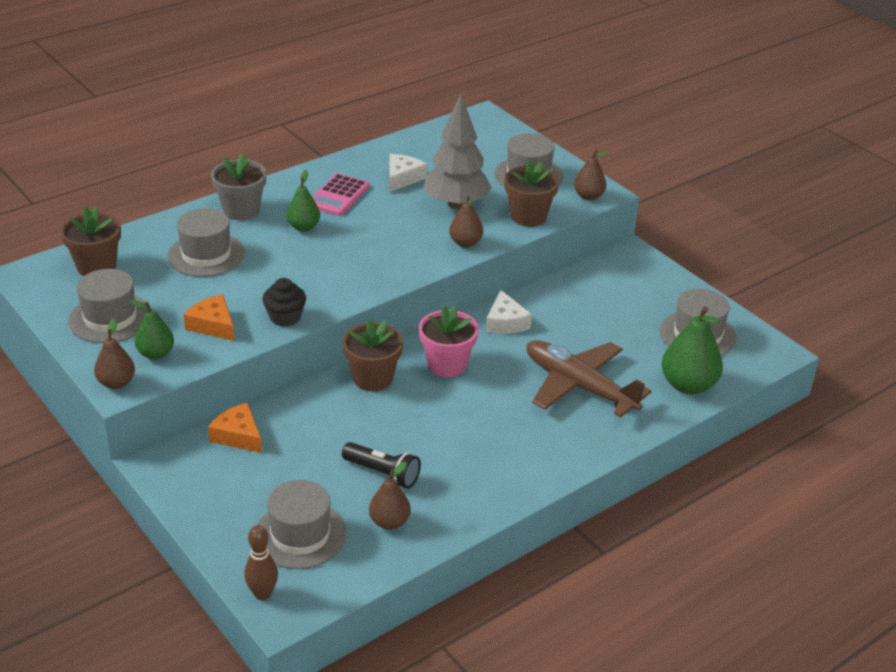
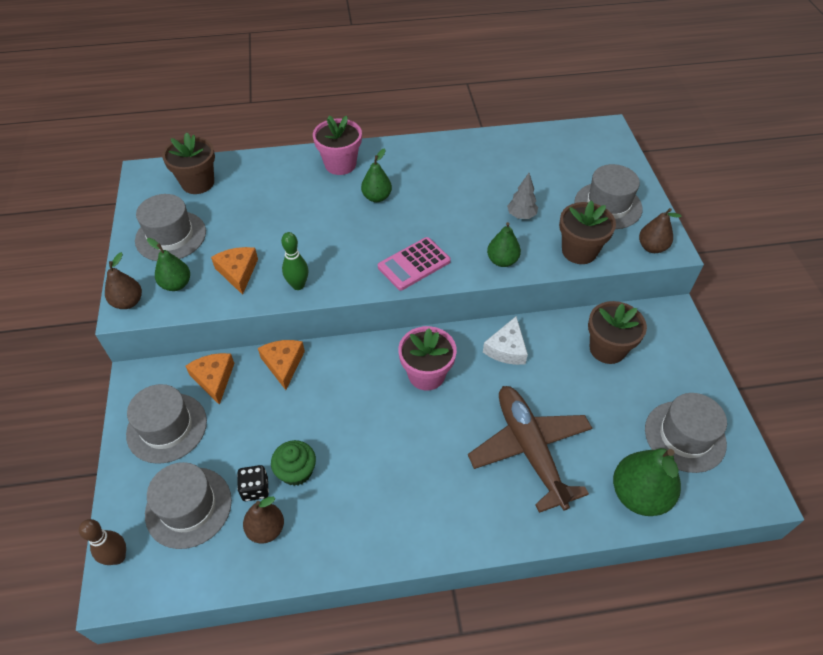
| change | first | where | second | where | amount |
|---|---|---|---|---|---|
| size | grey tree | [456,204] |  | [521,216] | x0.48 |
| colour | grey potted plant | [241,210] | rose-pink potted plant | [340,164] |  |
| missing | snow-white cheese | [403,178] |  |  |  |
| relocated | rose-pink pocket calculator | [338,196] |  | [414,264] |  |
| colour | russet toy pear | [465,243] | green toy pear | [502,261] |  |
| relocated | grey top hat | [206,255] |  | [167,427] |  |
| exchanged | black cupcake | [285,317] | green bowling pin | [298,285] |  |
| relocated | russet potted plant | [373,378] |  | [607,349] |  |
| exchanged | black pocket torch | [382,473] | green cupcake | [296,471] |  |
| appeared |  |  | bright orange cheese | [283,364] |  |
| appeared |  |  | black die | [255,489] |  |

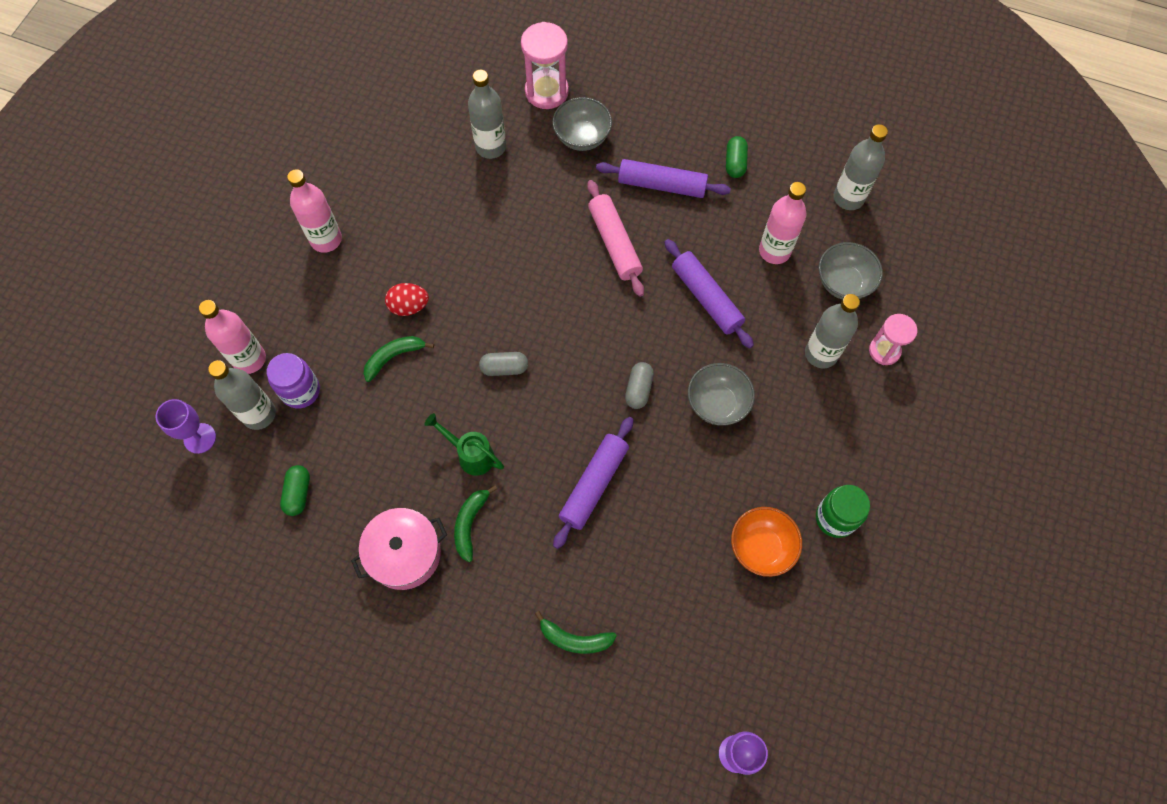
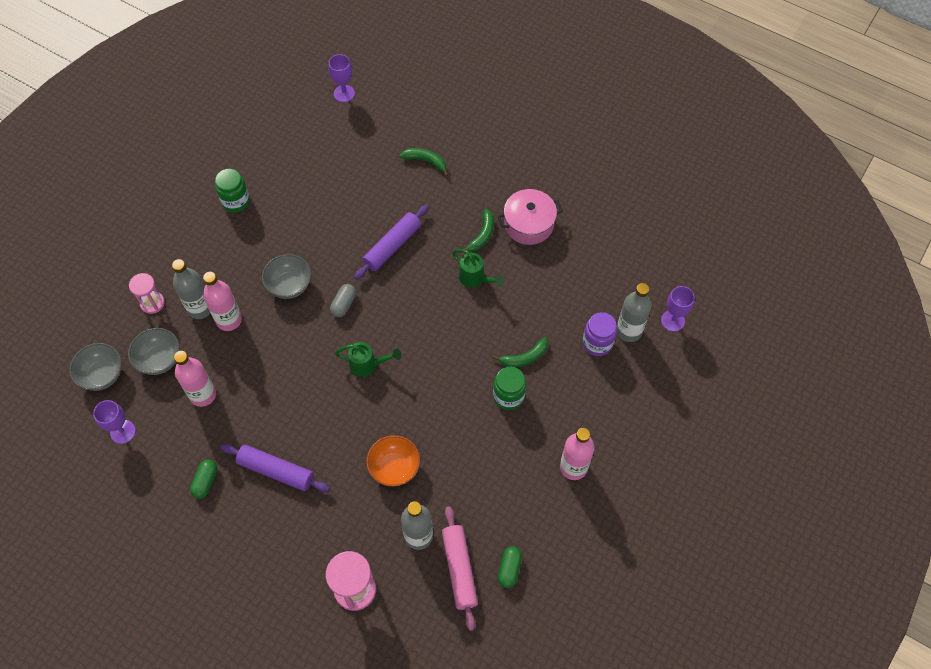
| change | first | where | second | where | amount |
|---|---|---|---|---|---|
| relocated | grey bowl | [582,137] |  | [102,375] |  |
| exchanged | grey flask | [848,198] | violet goblet | [123,432] |  |
| relocated | rose-pink rolling pin | [614,243] |  | [459,569] |  |
| missing | violet rolling pin | [706,298] |  |  |  |
| exchanged | crimson egg shape | [409,306] | green jar | [508,396] |  |
| relocated | rose-pink flask | [249,359] |  | [229,320] |  |
| missing | grey pill | [504,368] |  |  |  |
| relocated | green pill | [298,493] |  | [509,569] |  |
| relocated | bright orange bowl | [761,547] |  | [394,468] |  |
| appeared |  |  | green sprinkling can | [368,365] |  |

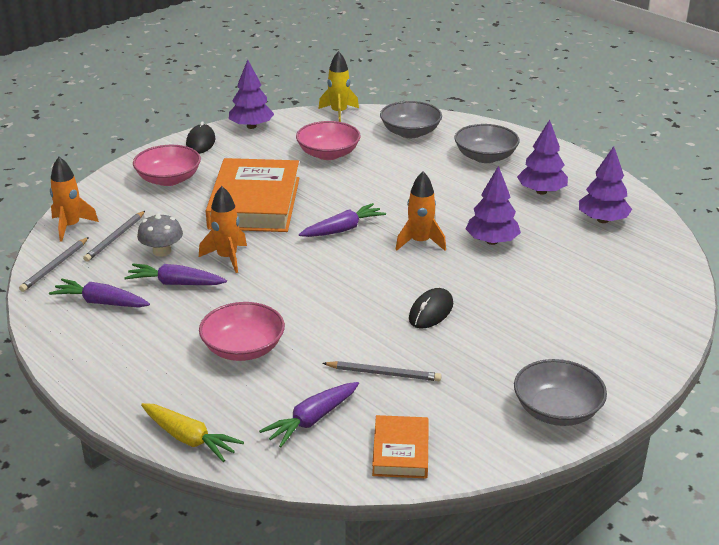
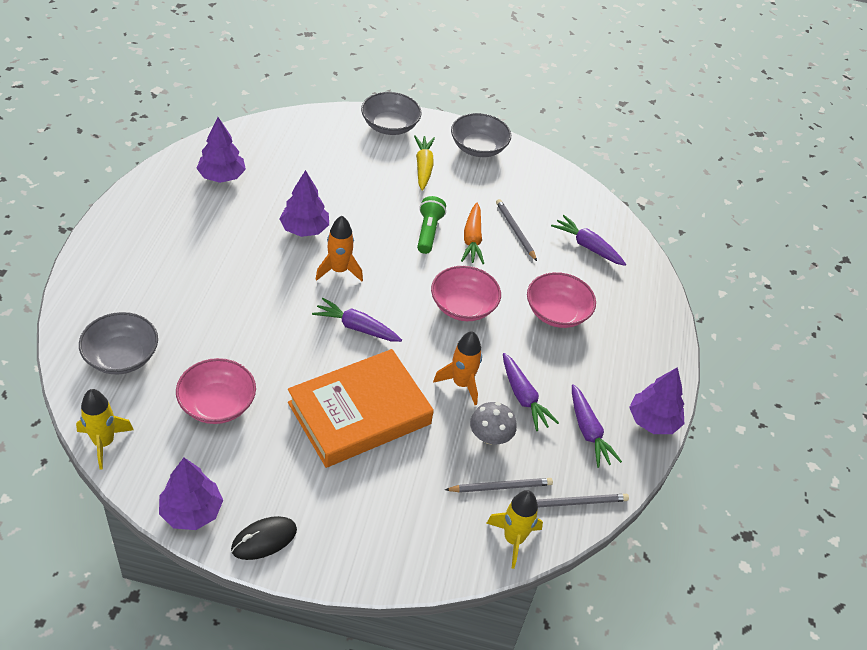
| change | first | where | second | where | amount |
|---|---|---|---|---|---|
| relocated | violet tree | [541,191] |  | [653,421] |  |
| relocated | grey bowl | [485,157] |  | [390,126] |  |
| relocated | rose-pink bowl | [168,179] |  | [463,306] |  |
| colour | bright orange spaceship | [70,226] | yellow spaceship | [513,539] |  |
| exchanged | black mouse | [431,311] | green pocket torch | [428,232] |  |
| spun | violet root vegetable | [311,420] |  | [587,246] | 150 degrees counterclockwise |
| relocated | yellow root vegetable | [189,439] |  | [423,167] |  |
| missing | bright orange hardcover | [400,451] |  |  |  |
| appeared |  |  | bright orange root vegetable | [472,240] |  |

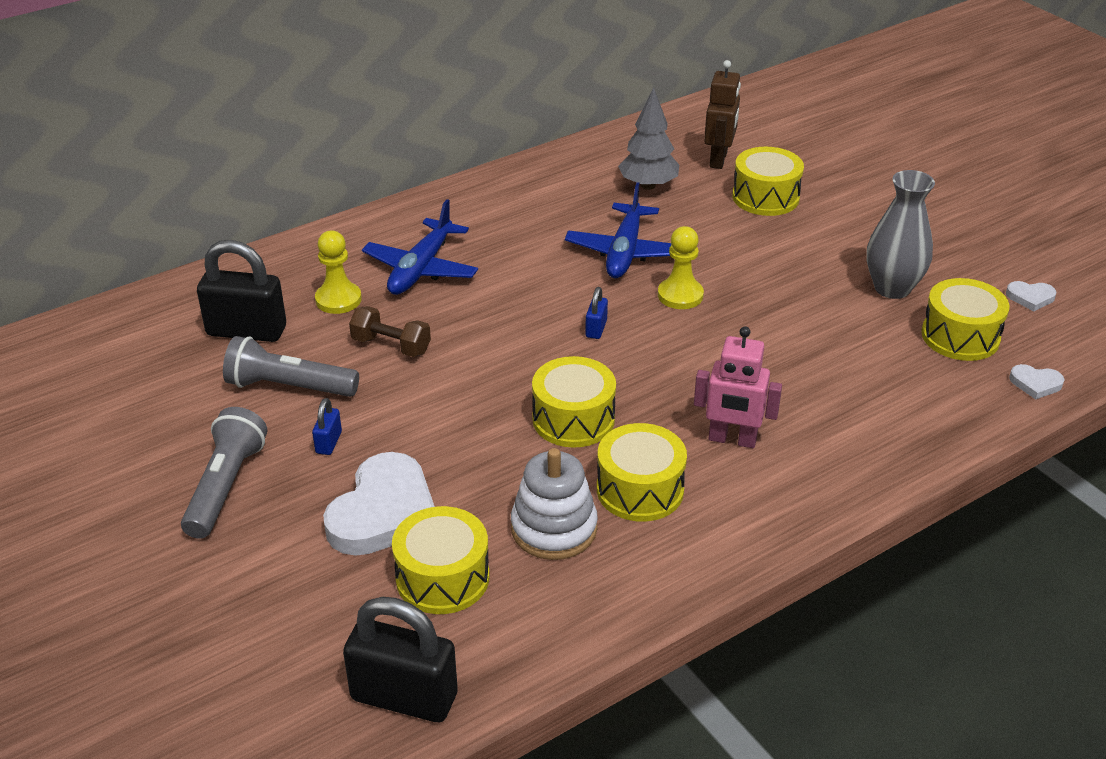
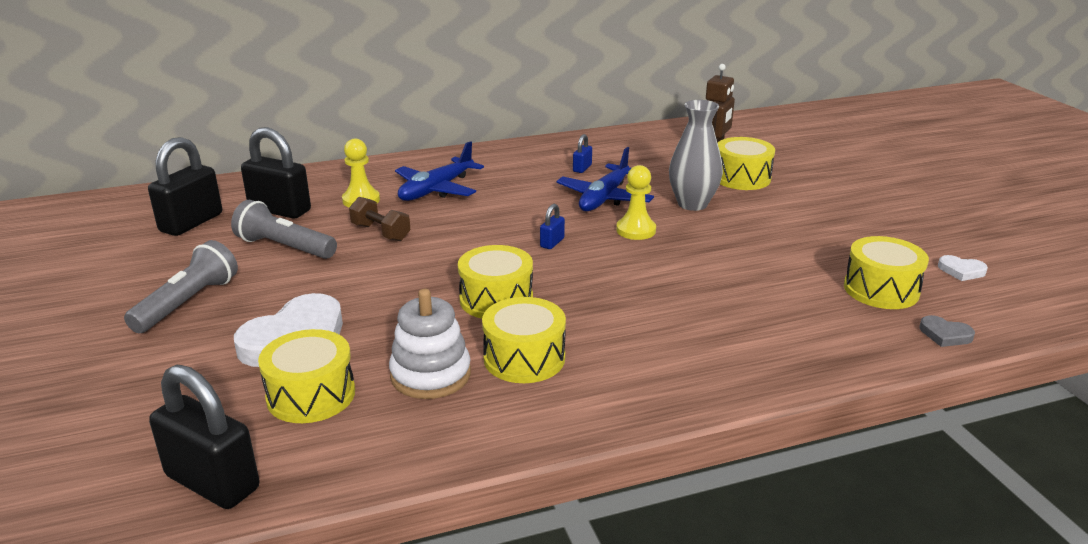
| change | first | where | second | where | amount |
|---|---|---|---|---|---|
| missing | grey tree | [648,185] |  |  |  |
| relocated | grey flower vase | [892,288] |  | [692,204] |  |
| missing | rose-pink robot | [732,440] |  |  |  |
| colour | snow-white heart shape | [1035,384] | grey heart shape | [945,335] |  |
| relocated | blue small lock | [329,442] |  | [582,168] |  |
| appeared |  |  | black small lock | [191,223] |  |

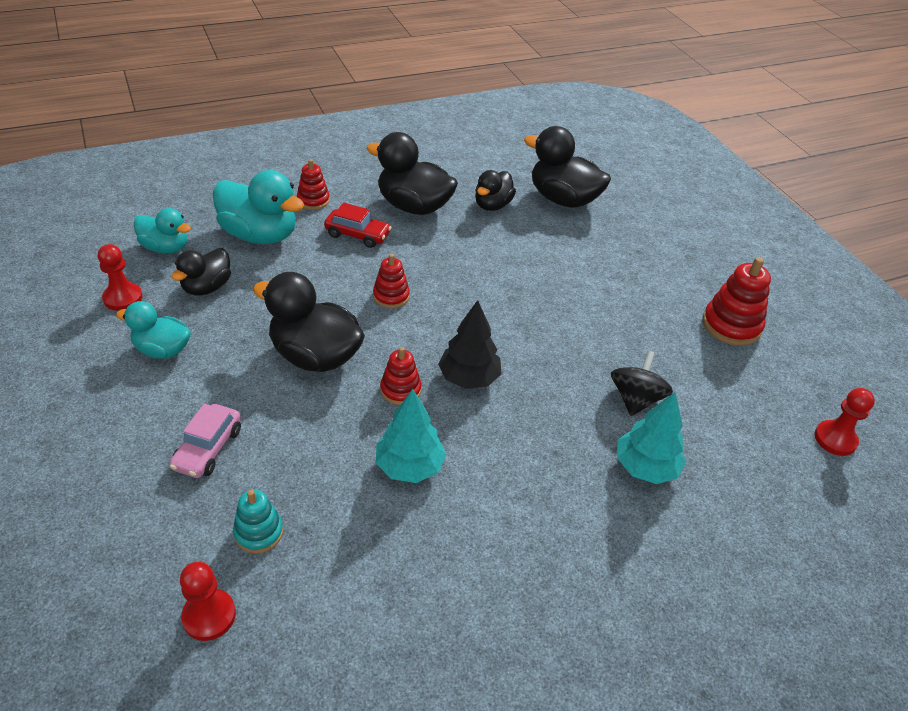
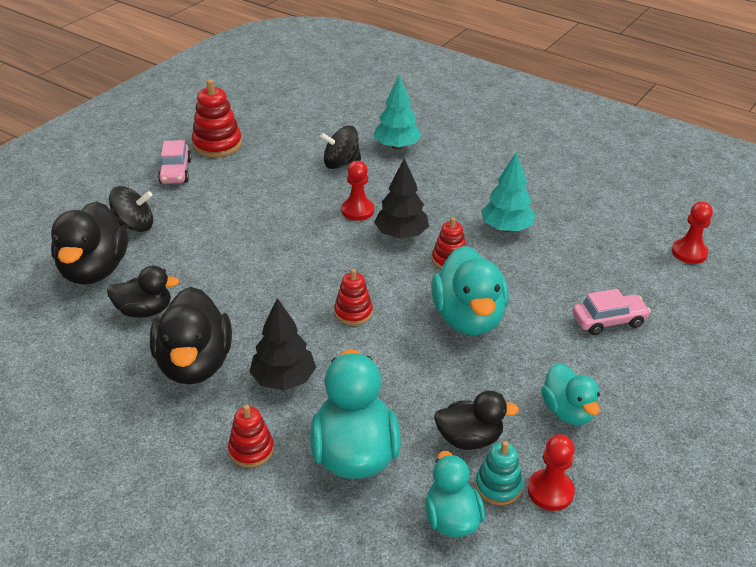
| change | first | where | second | where | amount |
|---|---|---|---|---|---|
| exchanged | crimson automobile | [357,235] | black tree | [283,379] |  |
| colour | black toy duck | [315,356] | teal toy duck | [468,318] |  |
| relocated | crimson chess pawn | [835,439] |  | [357,210] |  |
| relocated | teal stacking toy | [259,532] |  | [498,486] |  |
| appeared |  |  | rose-pink automobile | [175,172] |  |
| appeared |  |  | black spinning top | [134,226] |  |

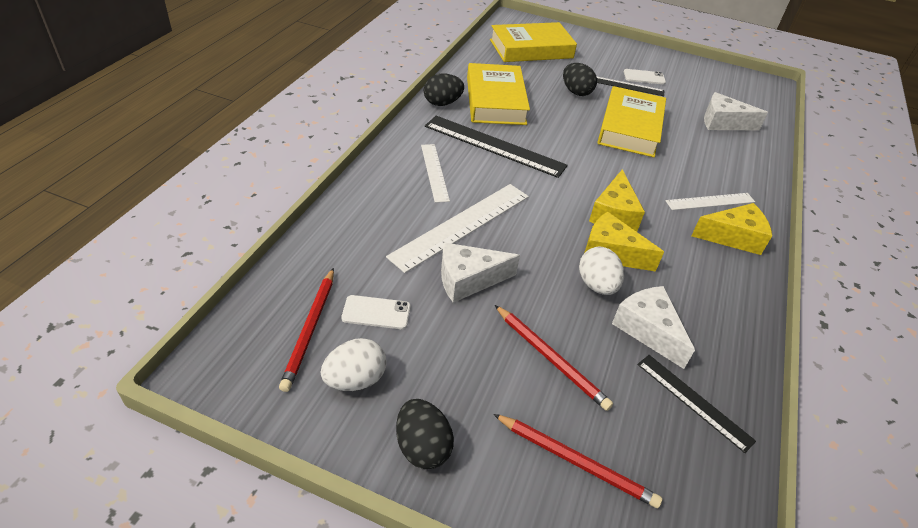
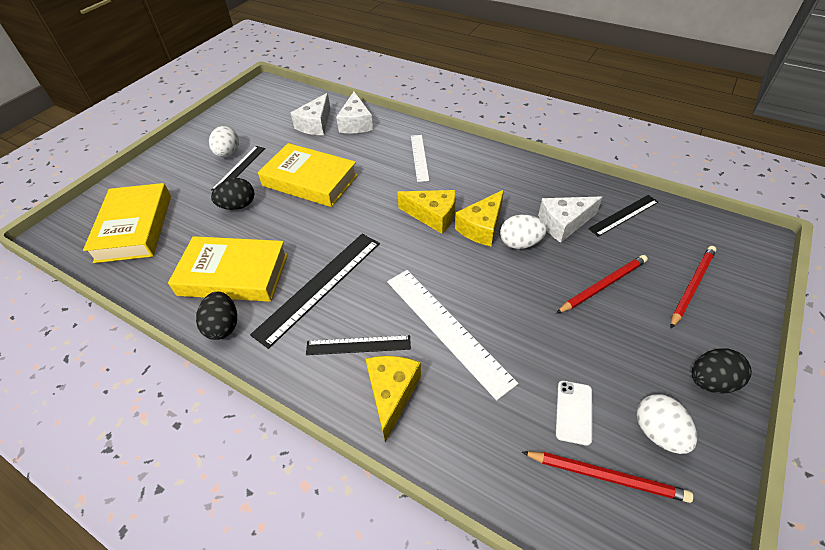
| change | first | where | second | where | amount |
|---|---|---|---|---|---|
| exchanged | snow-white phone | [644,77] | snow-white egg shape | [228,153] |  |
| colour | snow-white straightedge | [434,172] | black straightedge | [358,345] |  |
| relocated | yellow cheese | [733,237] |  | [392,394] |  |
| relocated | snow-white cheese | [468,280] |  | [356,123] |  |

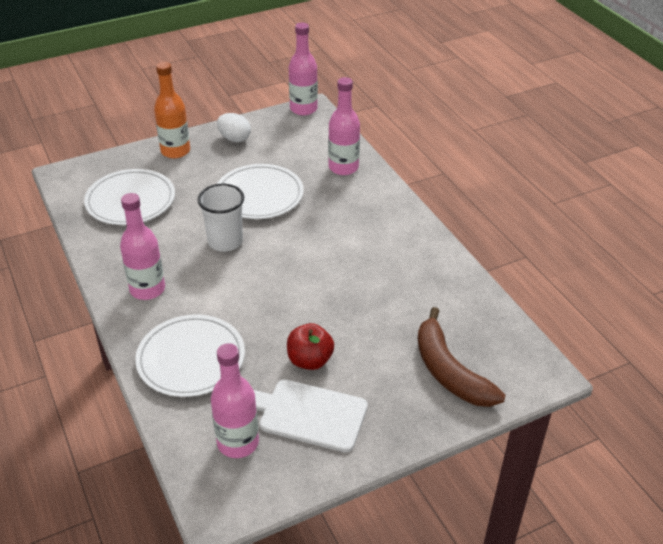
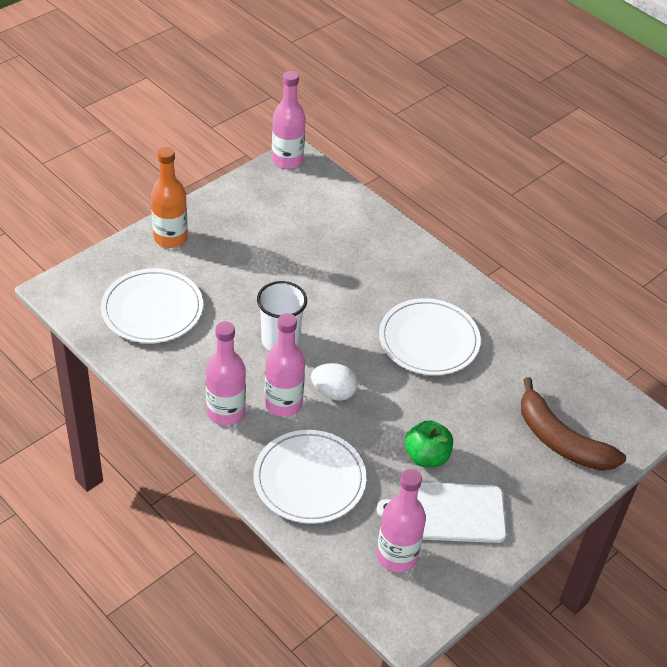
| change | first | where | second | where | amount |
|---|---|---|---|---|---|
| relocated | rose-pink flask | [343,167] |  | [283,403] |  |
| relocated | snow-white egg shape | [234,138] |  | [333,392] |  |
| relocated | snow-white flat dish | [259,195] |  | [429,340] |  |
| colour | crimson apple | [310,360] | green apple | [426,456] |  |

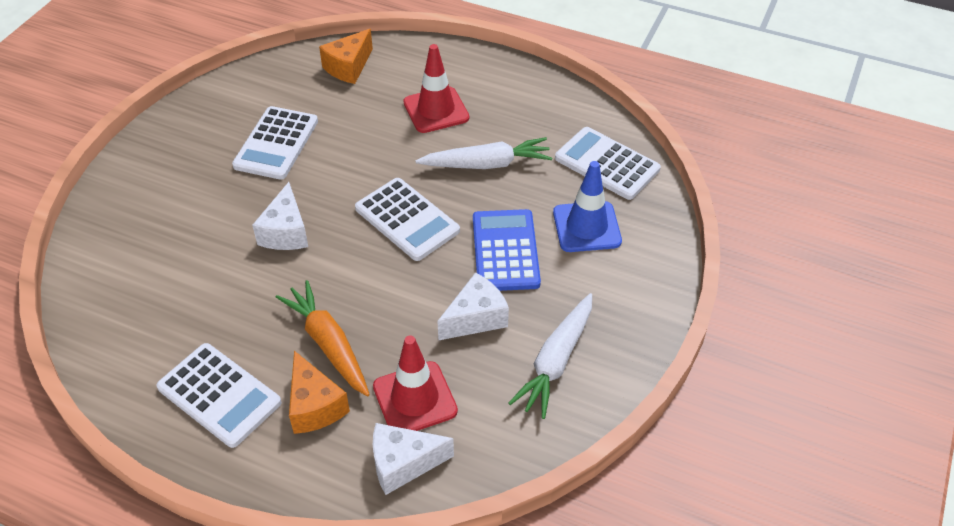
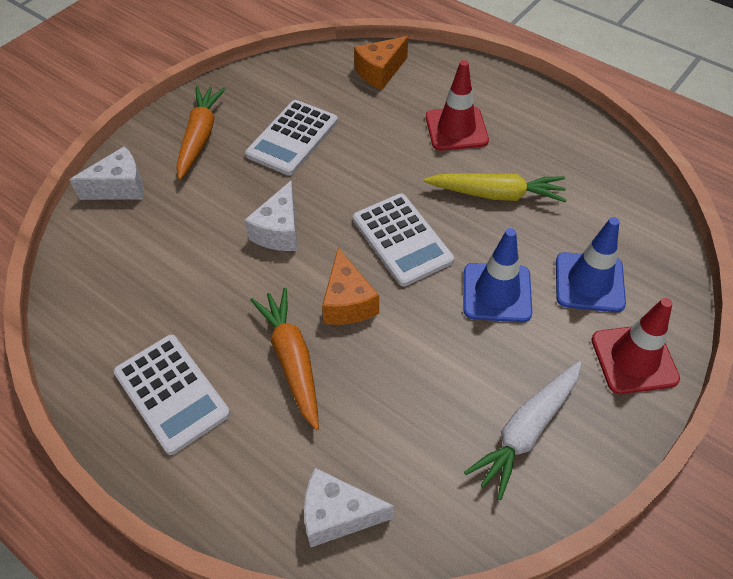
| change | first | where | second | where | amount |
|---|---|---|---|---|---|
| missing | snow-white pocket calculator | [607,164] |  |  |  |
| colour | snow-white root vegetable | [486,164] | yellow root vegetable | [496,194] |  |
| exchanged | blue pocket calculator | [505,251] | blue road cone | [497,293] |  |
| relocated | snow-white cheese | [475,318] |  | [120,187] |  |
| relocated | crimson road cone | [415,399] |  | [634,359] |  |
| relocated | bright orange cheese | [315,406] |  | [348,302] |  |
| appeared |  |  | bright orange root vegetable | [200,137] |  |

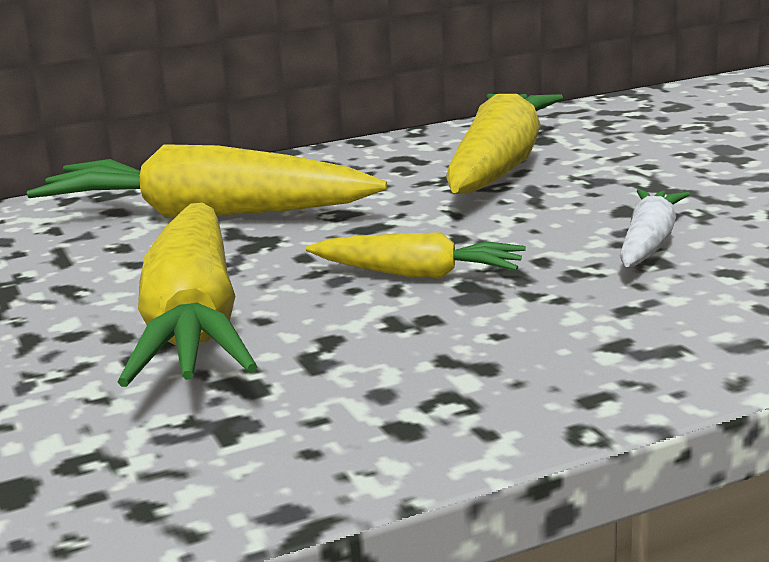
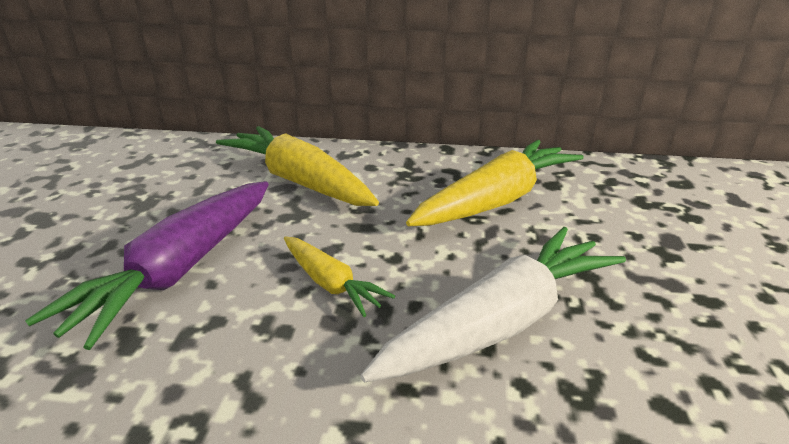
| change | first | where | second | where | amount |
|---|---|---|---|---|---|
| size | snow-white root vegetable | [649,244] |  | [500,322] | x1.87 |
| colour | yellow root vegetable | [194,322] | violet root vegetable | [181,269] |  |

